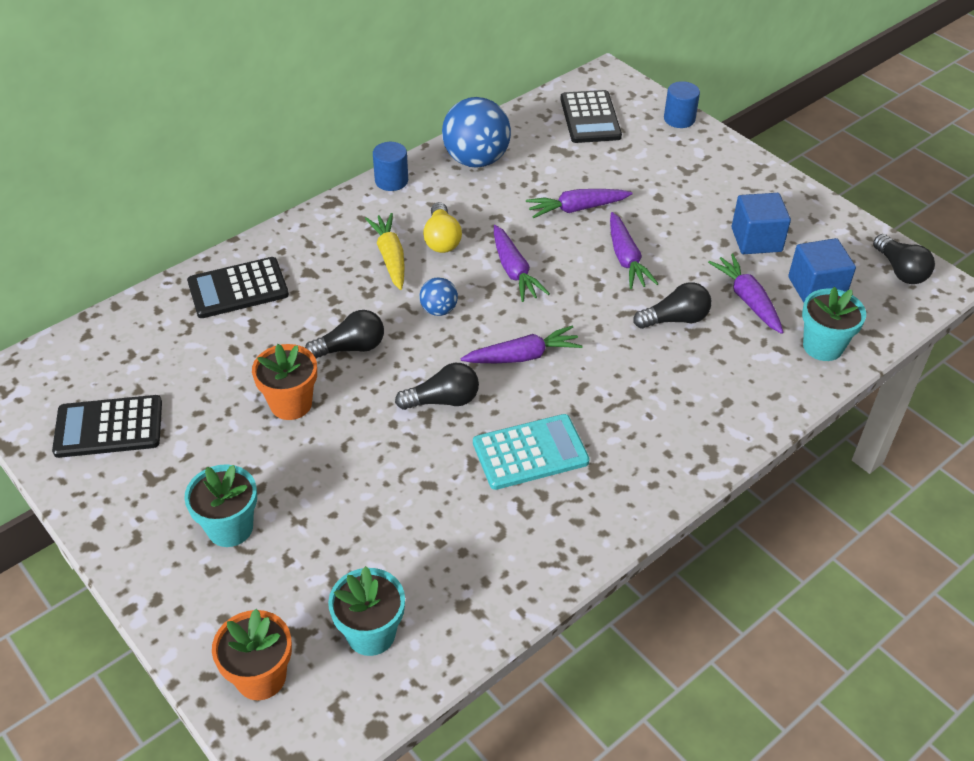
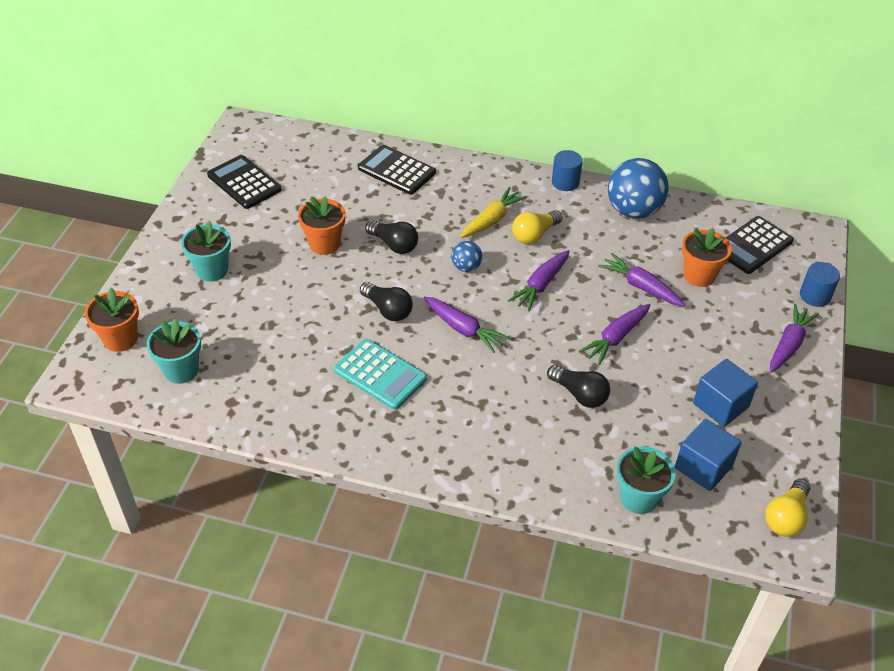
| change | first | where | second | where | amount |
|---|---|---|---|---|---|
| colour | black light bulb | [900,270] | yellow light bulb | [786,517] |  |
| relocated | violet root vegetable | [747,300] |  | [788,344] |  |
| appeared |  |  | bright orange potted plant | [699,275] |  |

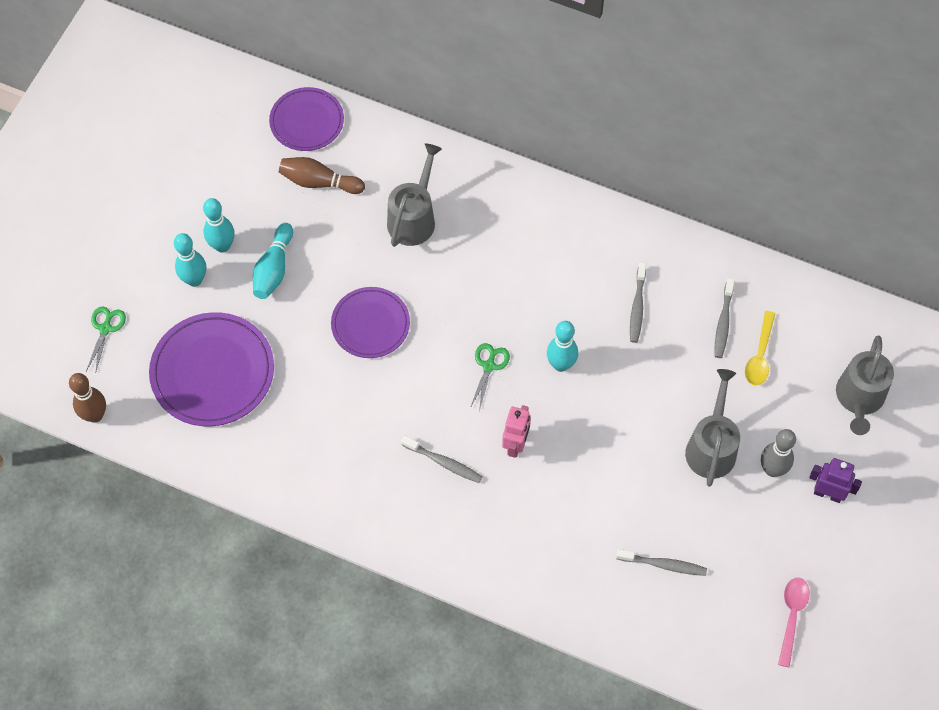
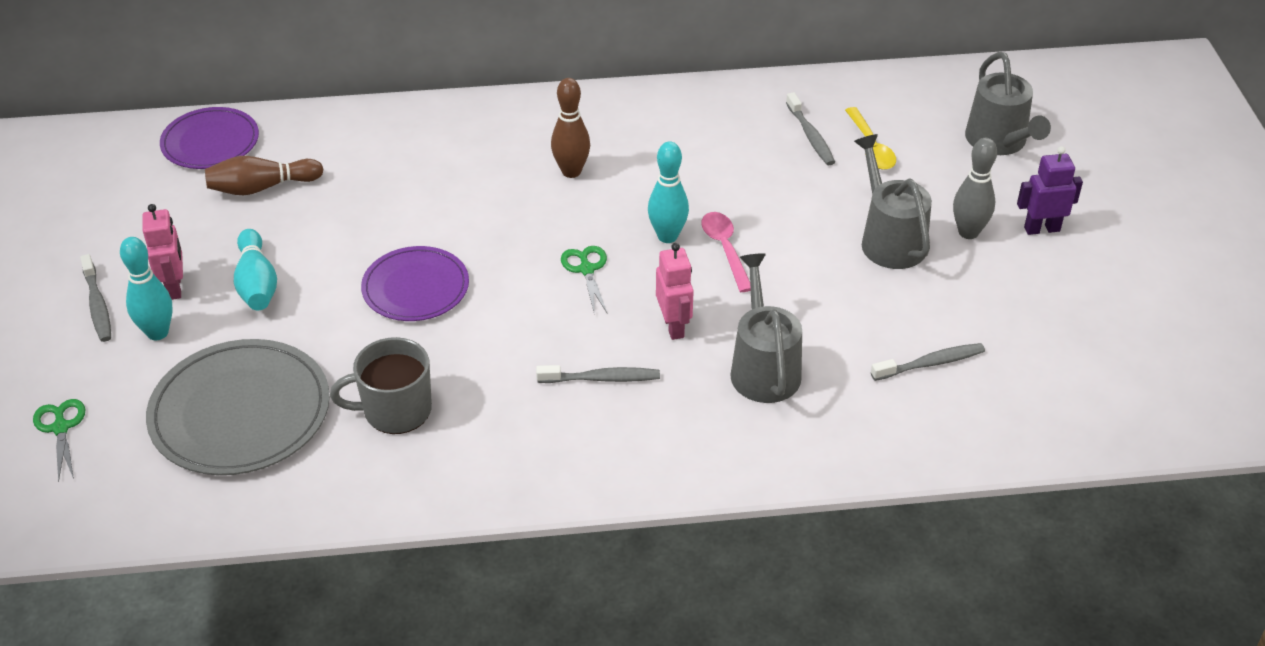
| change | first | where | second | where | amount |
|---|---|---|---|---|---|
| relocated | grey sprinkling can | [413,218] |  | [763,368] |  |
| exchanged | teal bowling pin | [222,246] | rose-pink robot | [175,287] |  |
| relocated | grey toothbrush | [637,307] |  | [97,305] |  |
| colour | violet flat dish | [212,372] | grey flat dish | [240,412] |  |
| relocated | russet bowling pin | [95,415] |  | [571,171] |  |
| relocated | rose-pink teaspoon | [792,616] |  | [725,249] |  |
| appeared |  |  | grey mug | [395,410] |  |

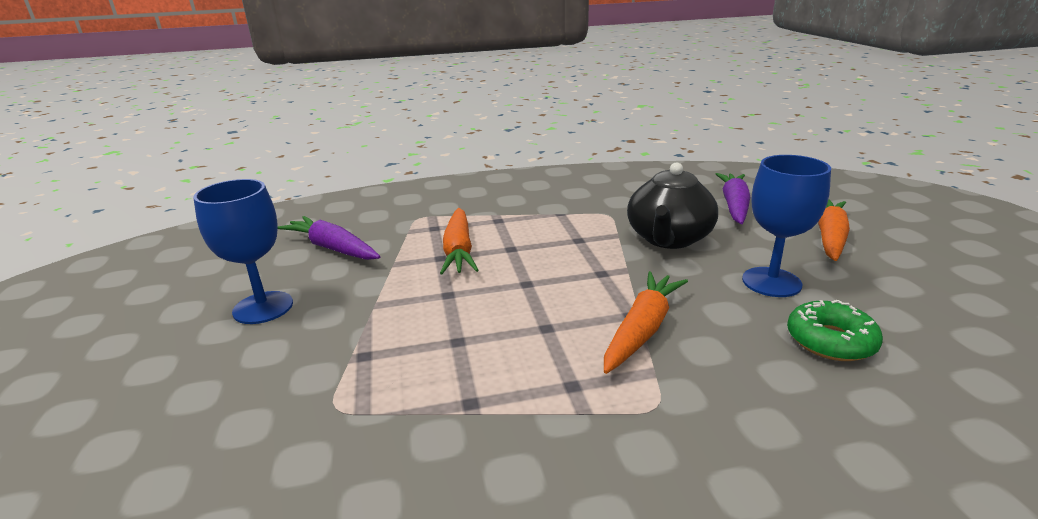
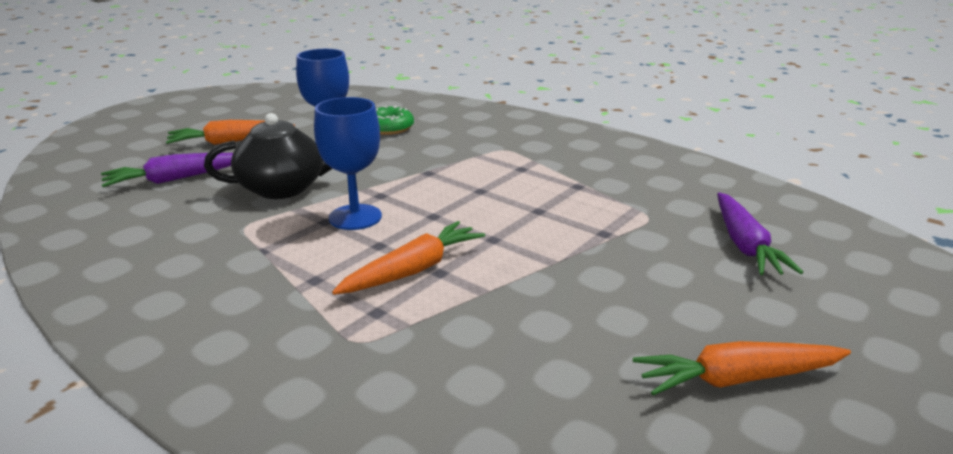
| change | first | where | second | where | amount |
|---|---|---|---|---|---|
| relocated | blue goblet | [263,307] |  | [355,217] |  |
| relocated | violet root vegetable | [332,248] |  | [744,244] |  |
| relocated | bright orange root vegetable | [642,330] |  | [737,379] |  |

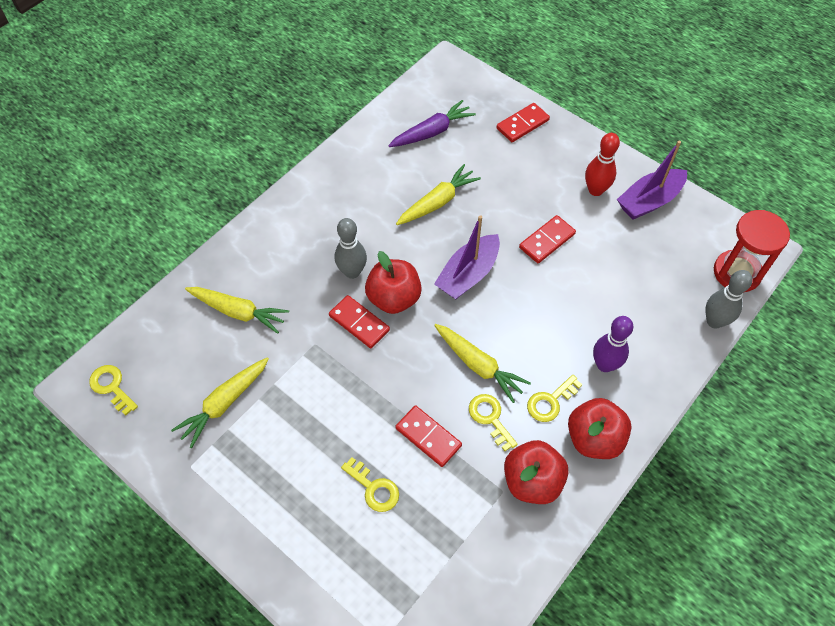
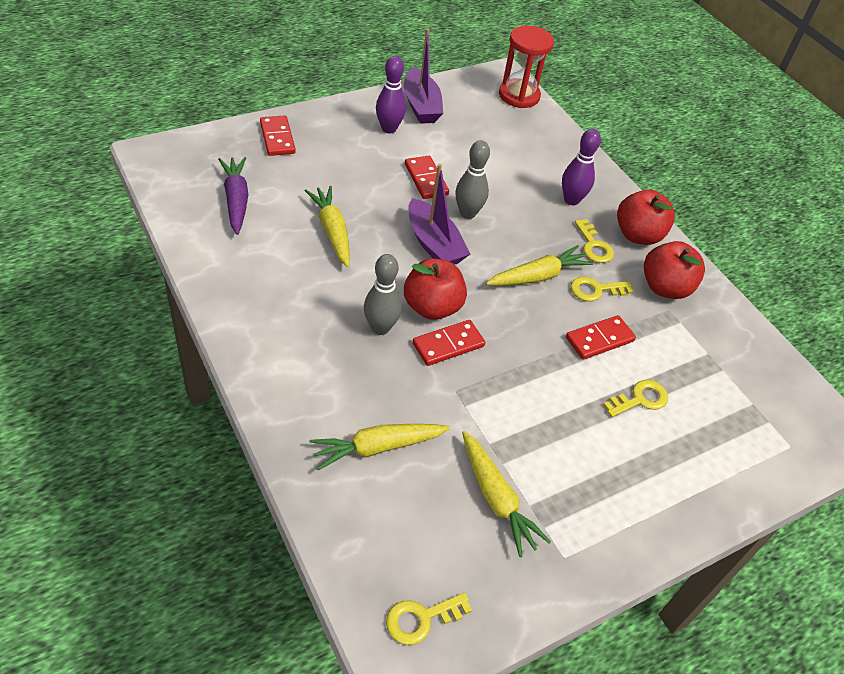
| change | first | where | second | where | amount |
|---|---|---|---|---|---|
| colour | crimson bowling pin | [595,190] | violet bowling pin | [389,128] |  |
| relocated | grey bowling pin | [714,321] |  | [467,213] |  |
| spun | yellow root vegetable | [238,312] |  | [377,447] | 150 degrees counterclockwise |

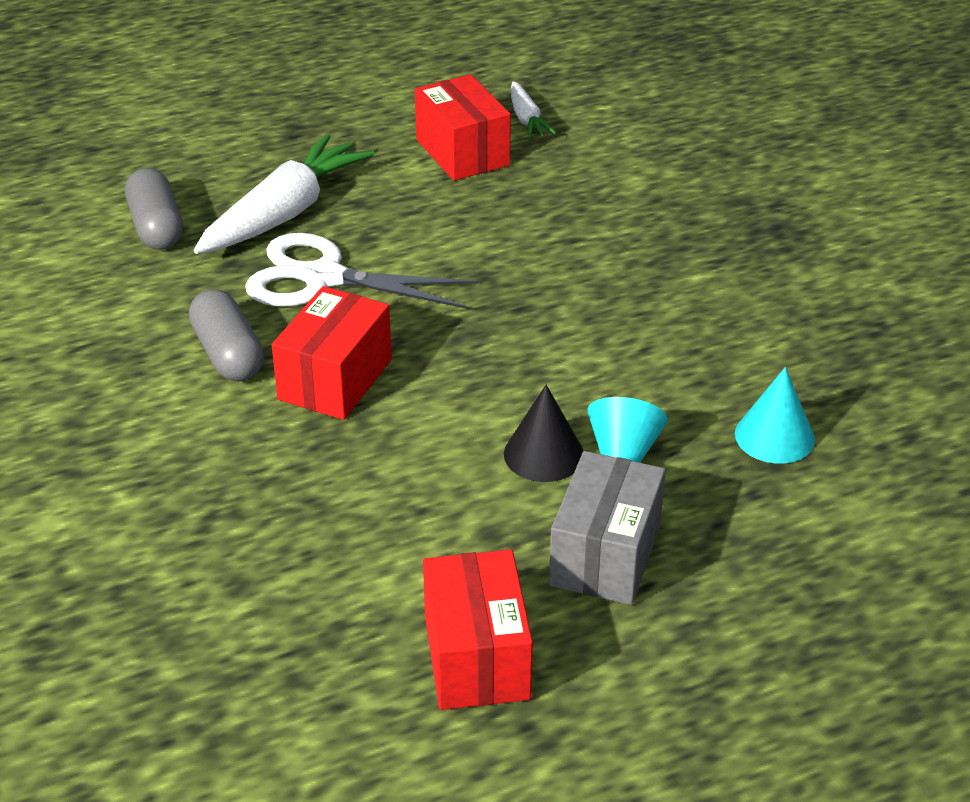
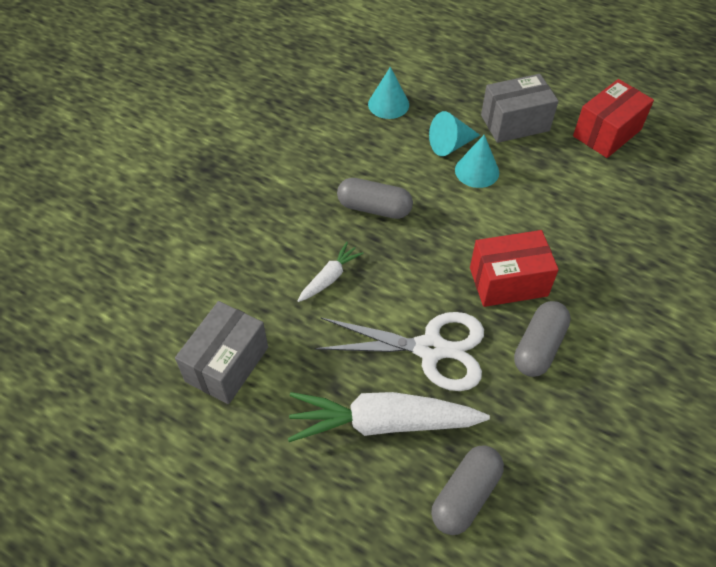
| change | first | where | second | where | amount |
|---|---|---|---|---|---|
| colour | crimson box | [462,152] | grey box | [227,364] |  |
| relocated | snow-white root vegetable | [526,119] |  | [329,278] |  |
| spun | snow-white shears | [323,278] |  | [430,349] | 60 degrees counterclockwise |
| colour | black solid cone | [543,454] | teal solid cone | [477,171] |  |
| appeared |  |  | grey pill | [374,208] |  |

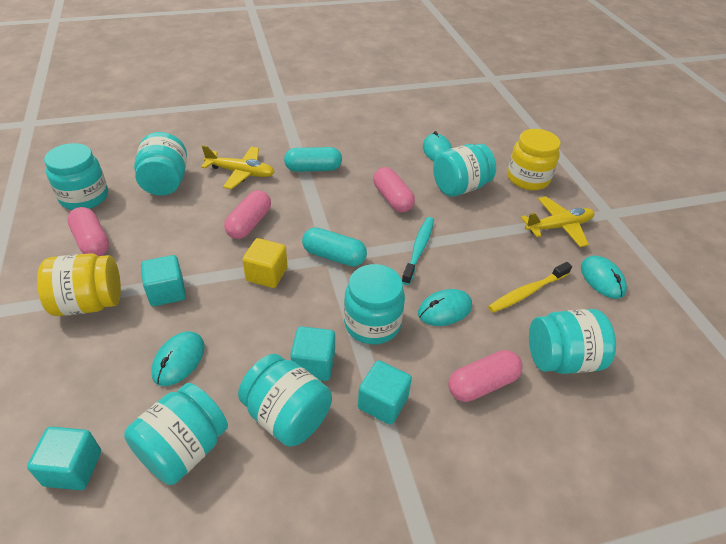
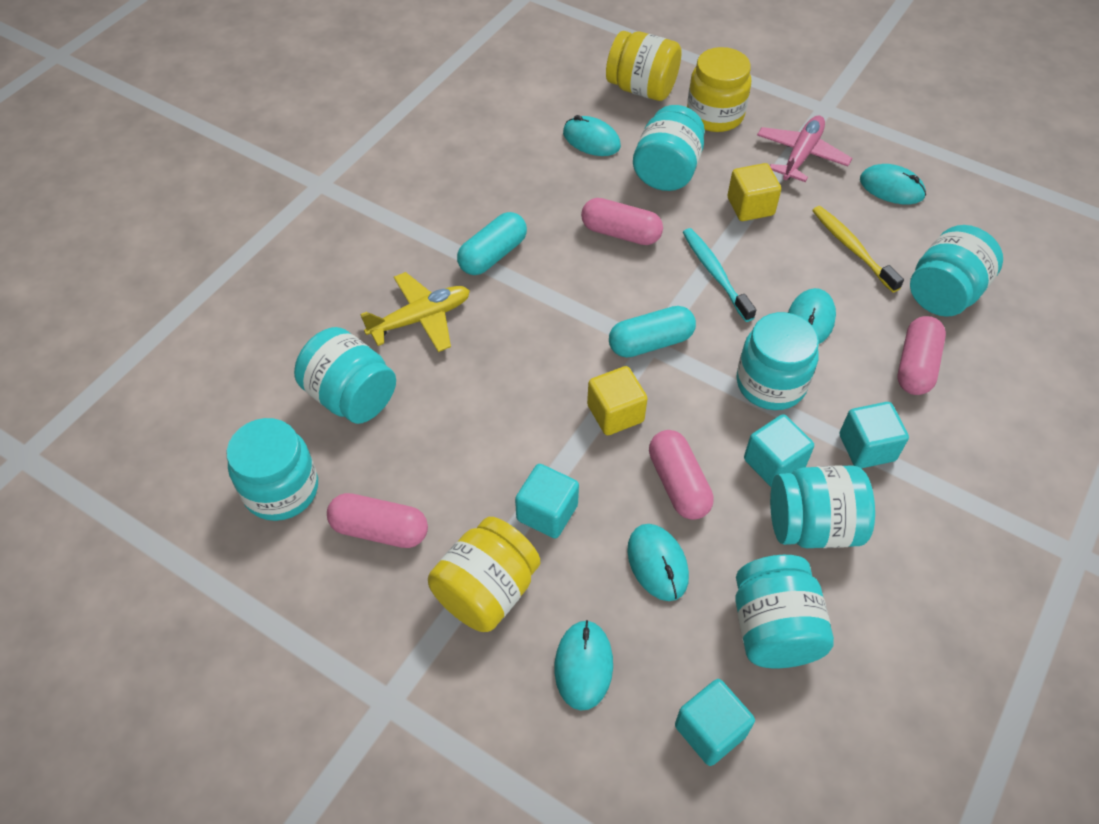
| change | first | where | second | where | amount |
|---|---|---|---|---|---|
| relocated | rose-pink pill | [249,224] |  | [678,484] |  |
| colour | yellow plane | [558,227] | rose-pink plane | [801,155] |  |
| spun | yellow toothbrush | [527,292] |  | [852,248] | 135 degrees clockwise |
| appeared |  |  | yellow jar | [642,89] |  |
| appeared |  |  | yellow cube | [750,206] |  |
| appeared |  |  | teal mouse | [583,666] |  |

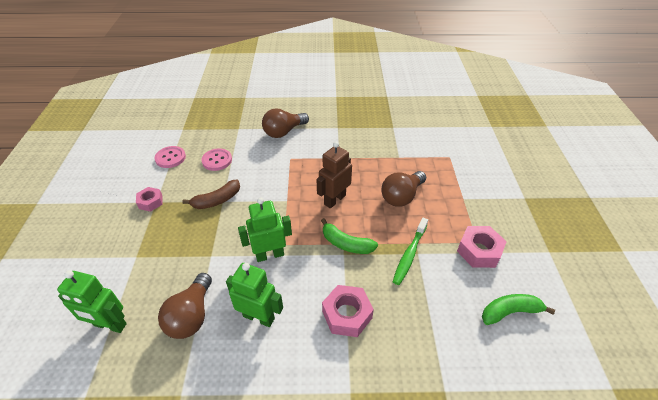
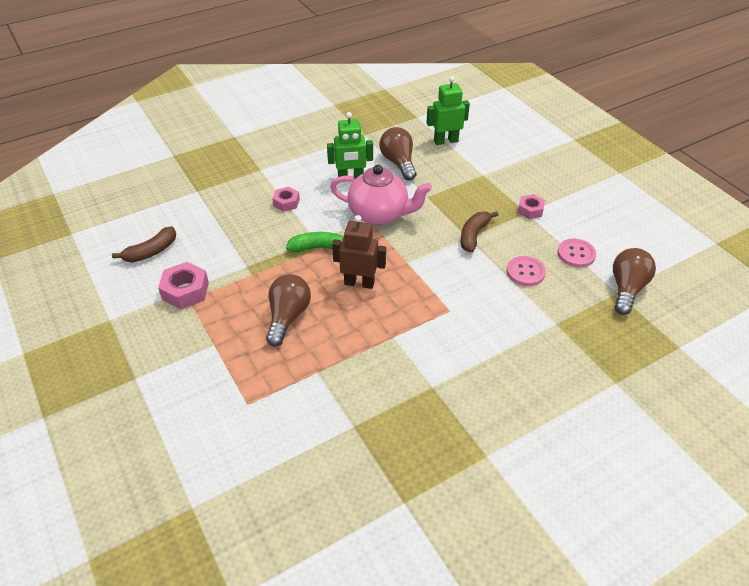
| change | first | where | second | where | amount |
|---|---|---|---|---|---|
| relocated | russet light bulb | [284,132] |  | [626,289] |  |
| spun | russet robot | [334,199] |  | [359,283] | 90 degrees counterclockwise |
| exchanged | green robot | [270,255] | rose-pink teapot | [379,214] |  |
| missing | green toothbrush | [409,254] |  |  |  |
| size | rose-pink hexagon nut | [347,314] |  | [286,202] | x0.64 |
| colour | green banana | [510,312] | russet banana | [151,252] |  |

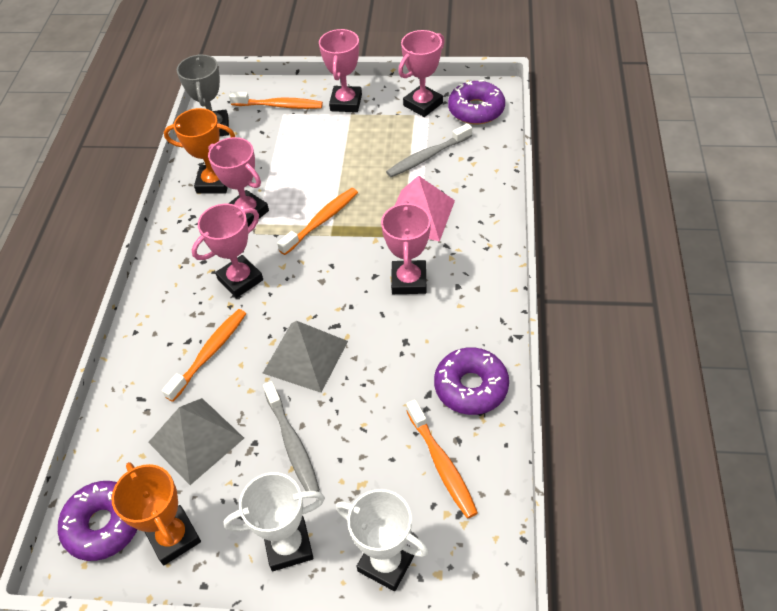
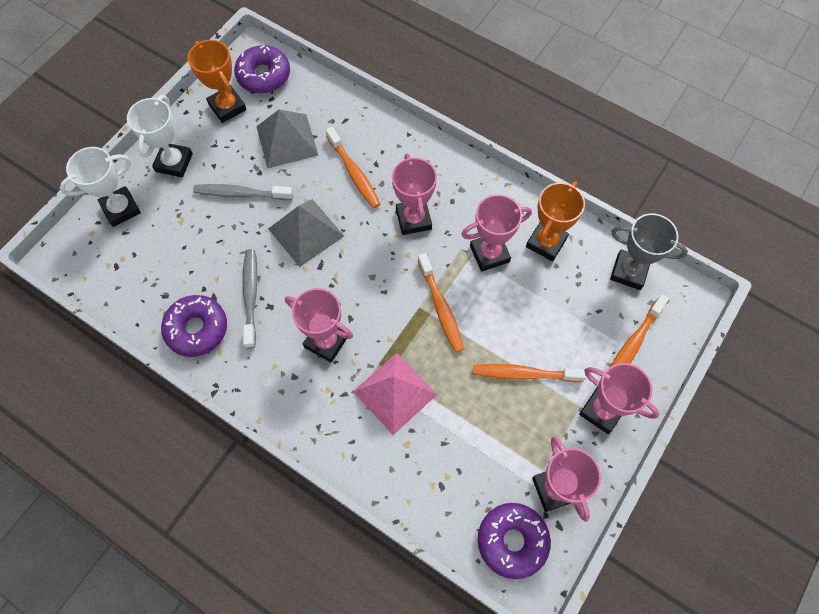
| change | first | where | second | where | amount |
|---|---|---|---|---|---|
| relocated | grey toothbrush | [427,157] |  | [251,296] |  |
| relocated | bright orange toothbrush | [442,464] |  | [524,374] |  |
| spun | bright orange award cup | [173,537] |  | [227,107] | 60 degrees clockwise |

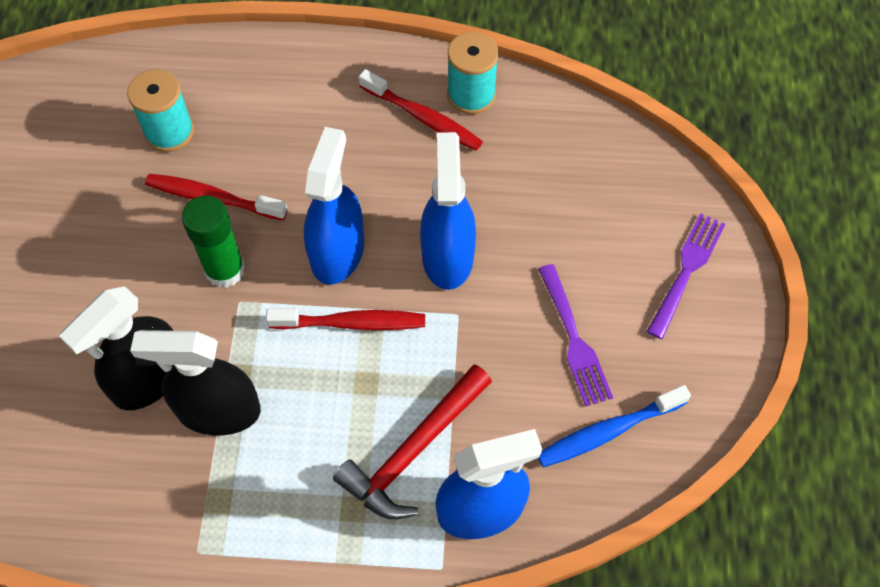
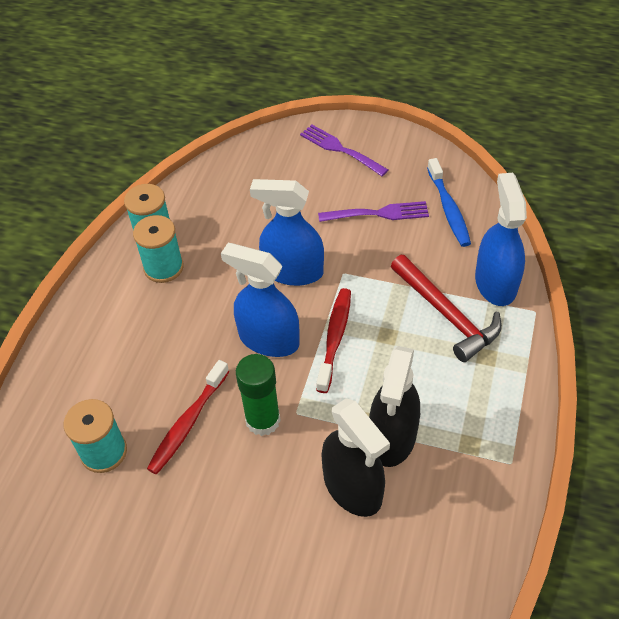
| change | first | where | second | where | amount |
|---|---|---|---|---|---|
| exchanged | crimson toothbrush | [423,118] | teal bobbin | [163,267] |  |

